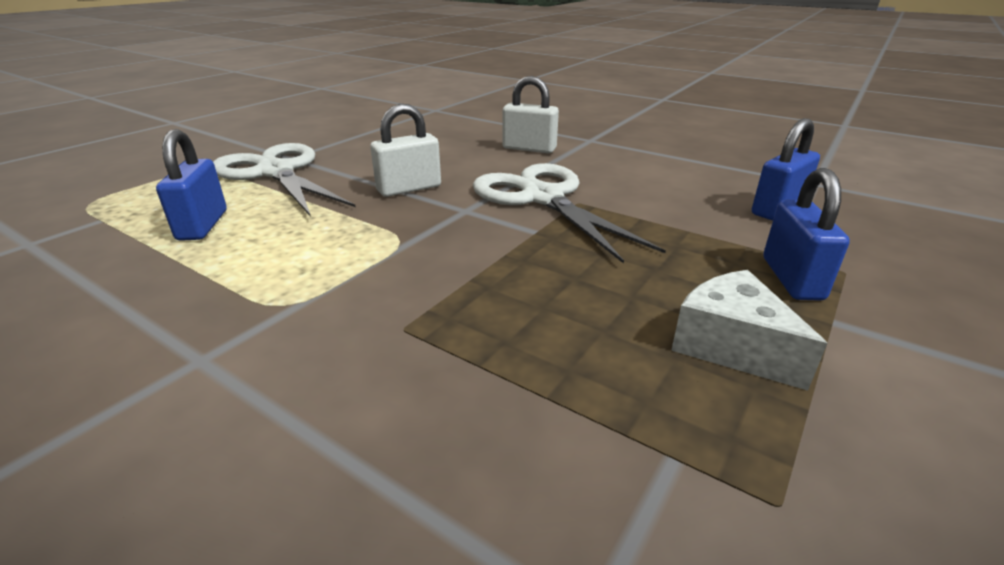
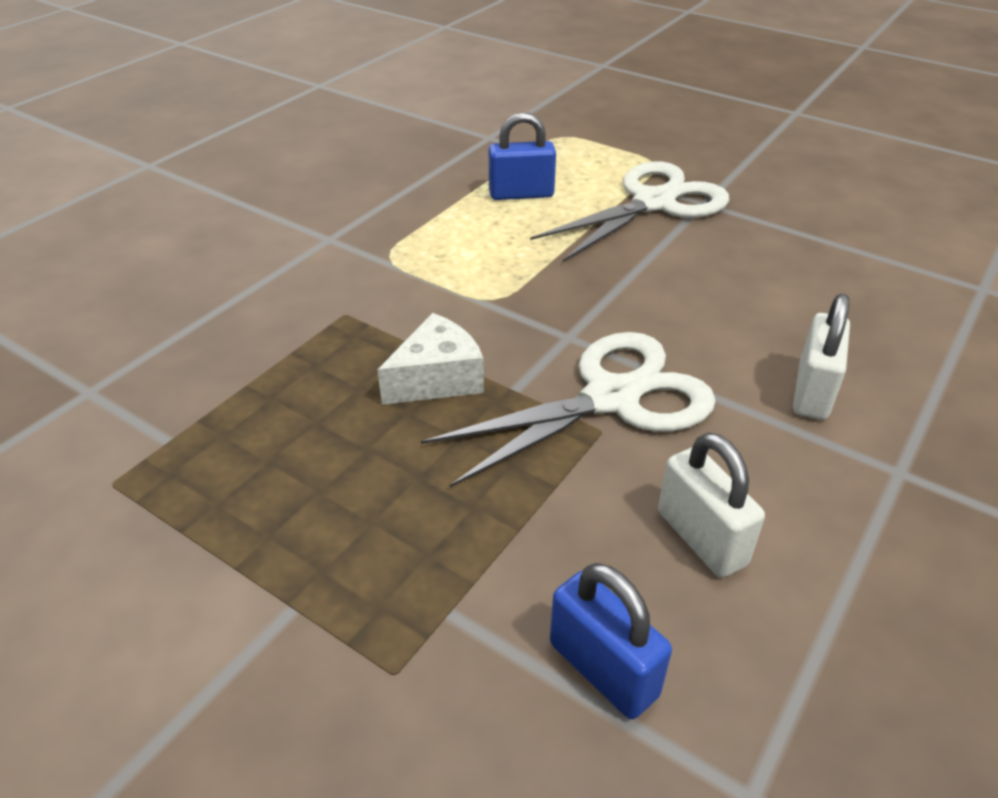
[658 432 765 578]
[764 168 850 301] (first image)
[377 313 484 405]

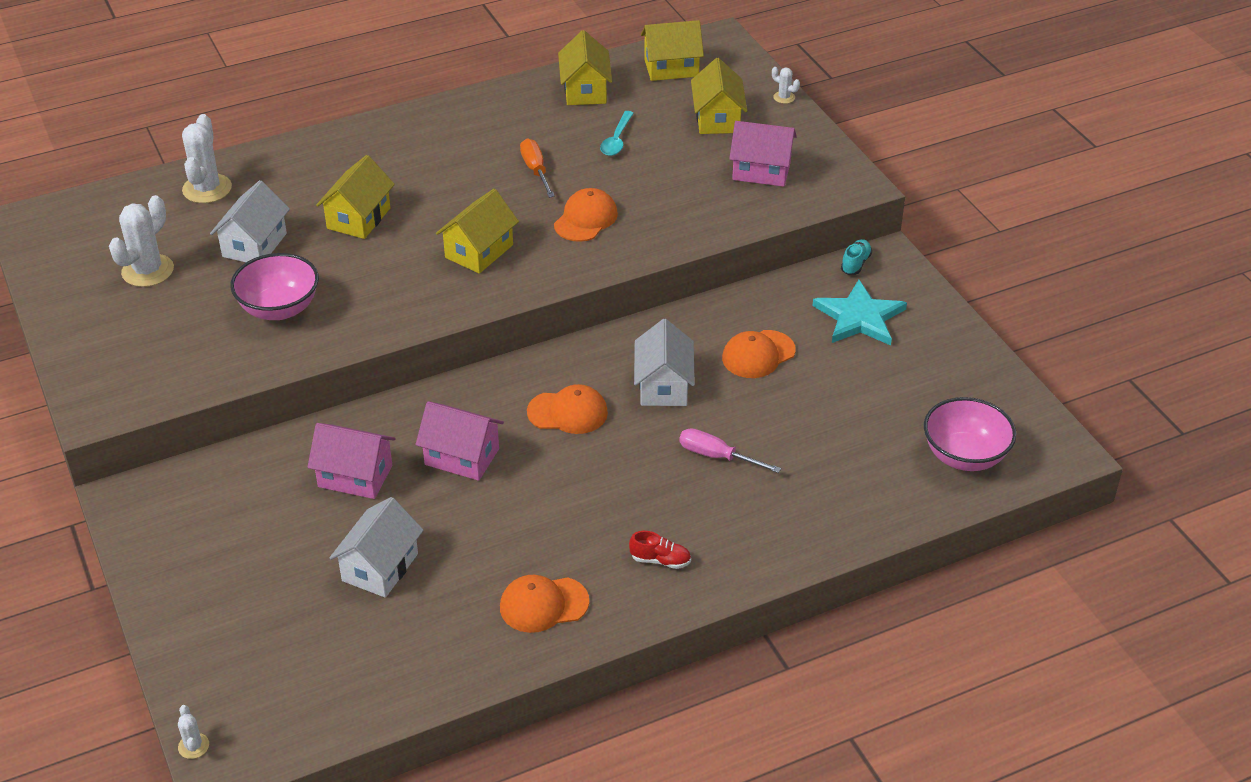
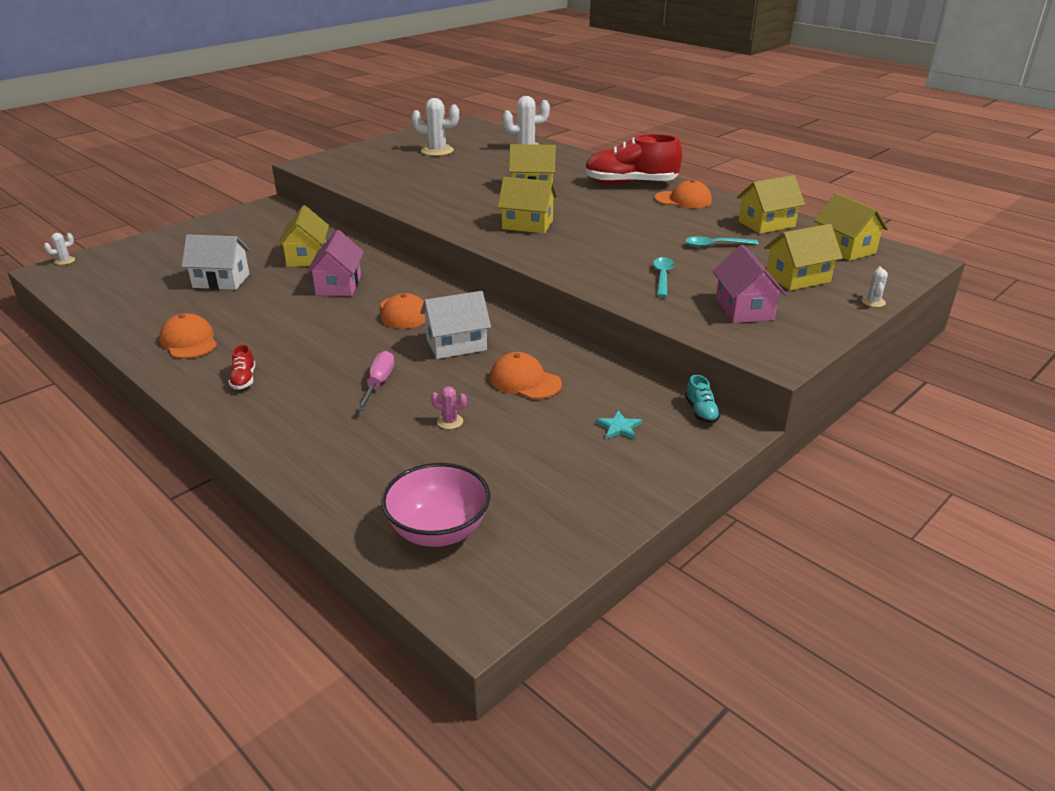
[520 138 555 198] (first image)
[210 180 290 262] (first image)
[654 180 712 208]
[685 375 721 423]
[230 253 319 320] (first image)
[596 410 642 439]
[277 205 329 267]
[584 134 683 185]
[653 257 675 297]
[431 387 467 429]

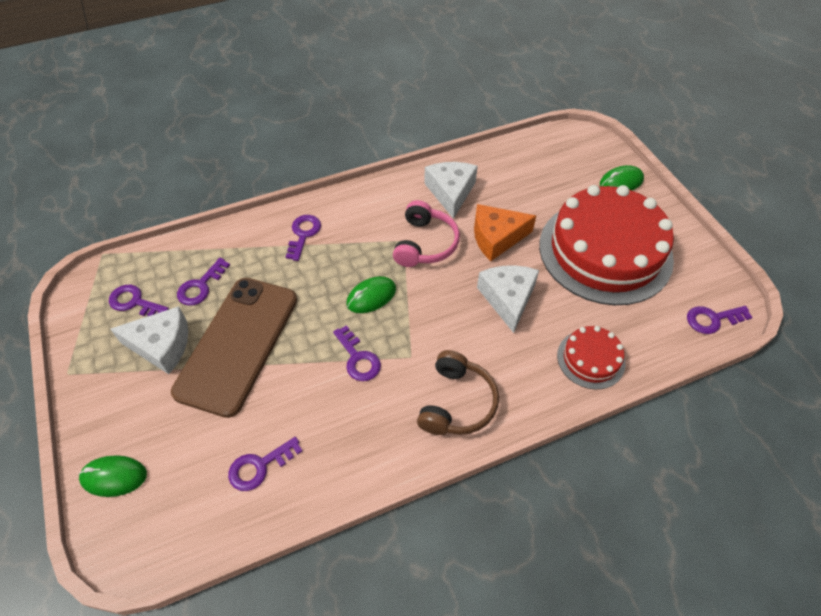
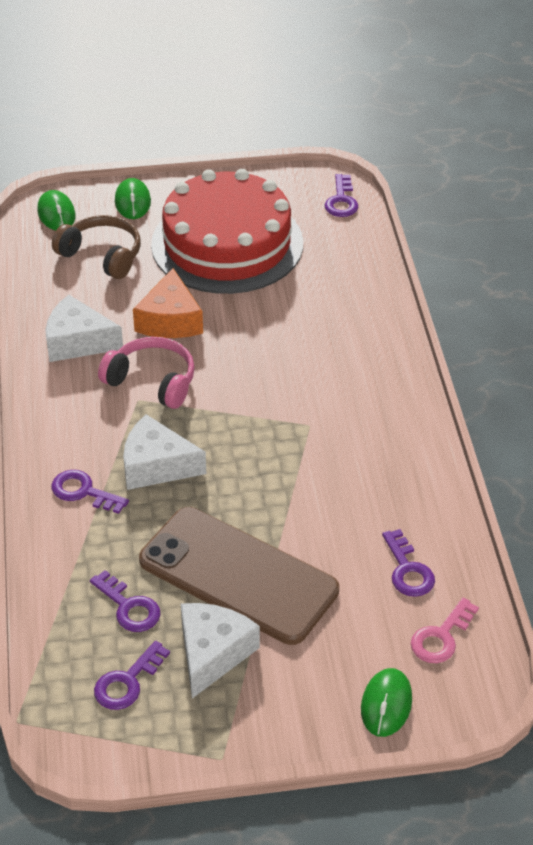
[123 414 206 490]
[37 190 76 230]
[333 325 381 381] (first image)
[557 326 625 389] (first image)
[52 215 141 279]
[411 597 479 663]

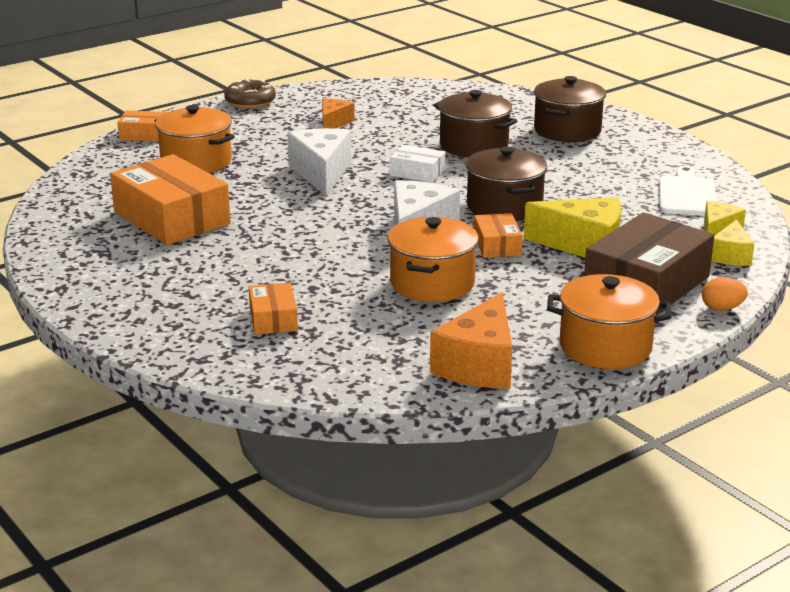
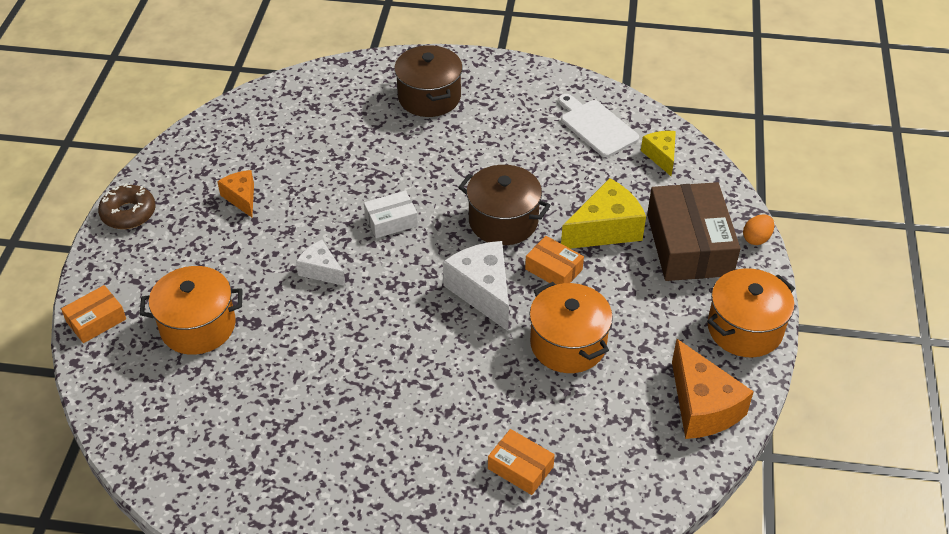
[434 90 517 157] (first image)
[296 240 346 286]
[110 154 231 245] (first image)
[711 219 754 266] (first image)

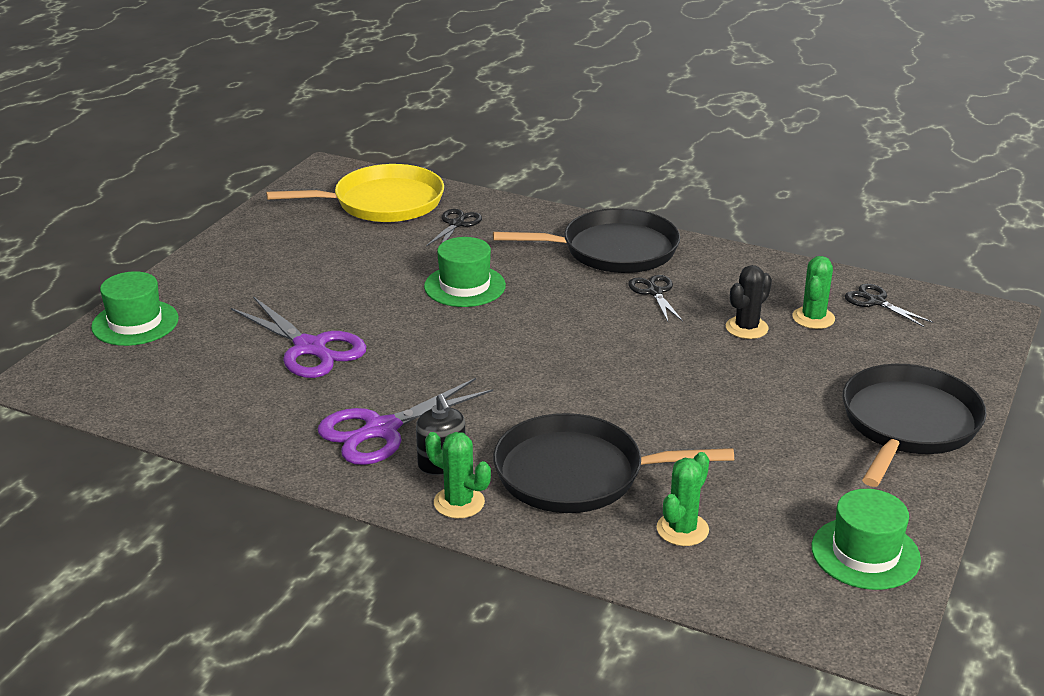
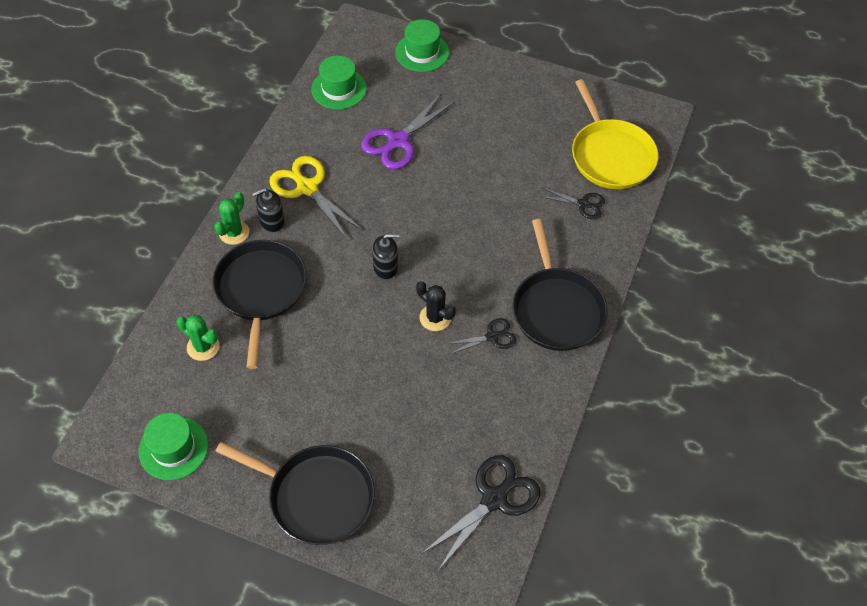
[311 56 367 110]
[792 256 835 329] (first image)
[416 281 456 331]
[420 455 540 571]
[269 156 364 240]
[372 234 399 279]

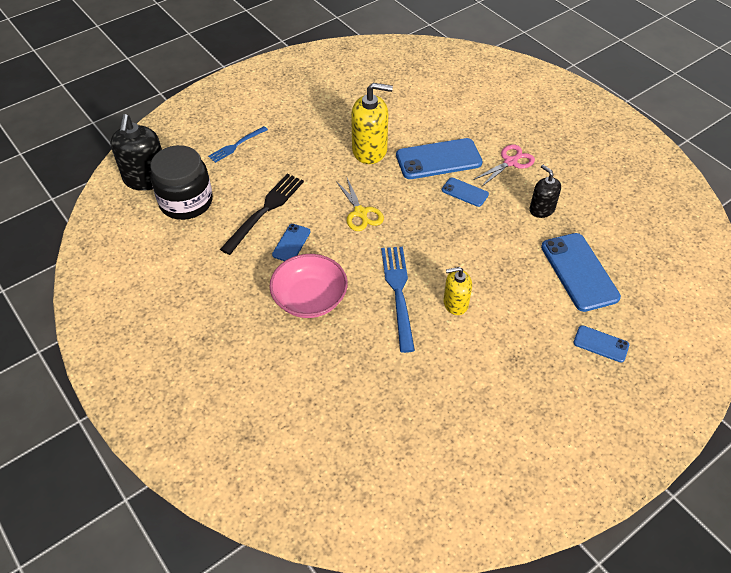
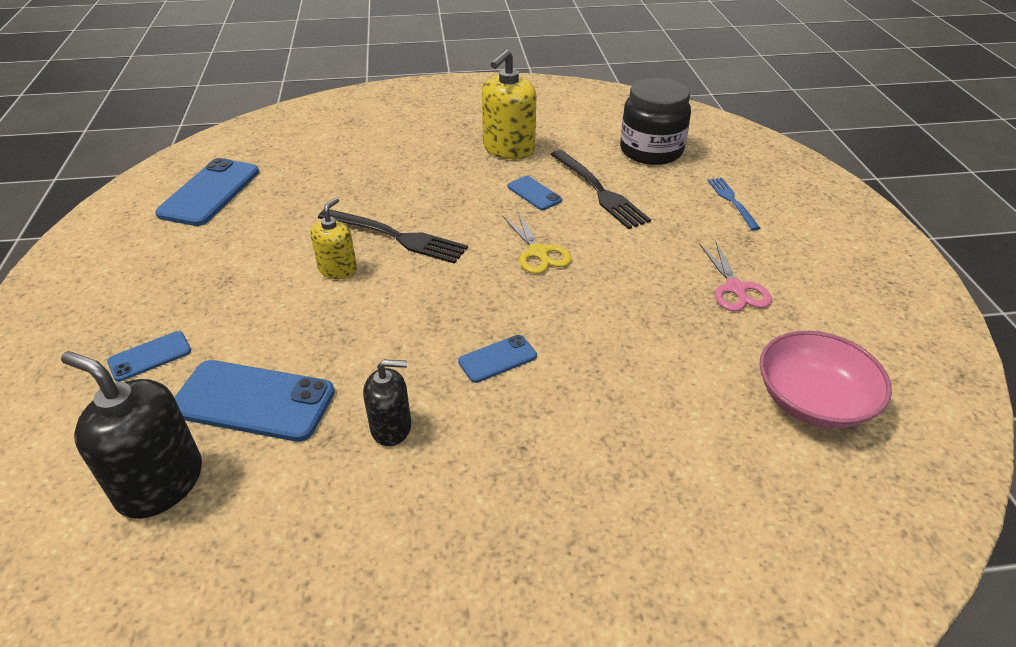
[482 49 536 159]
[61 351 202 519]
[155 158 259 226]
[699 241 772 312]
[503 211 572 274]
[318 209 468 264]
[760 331 892 429]

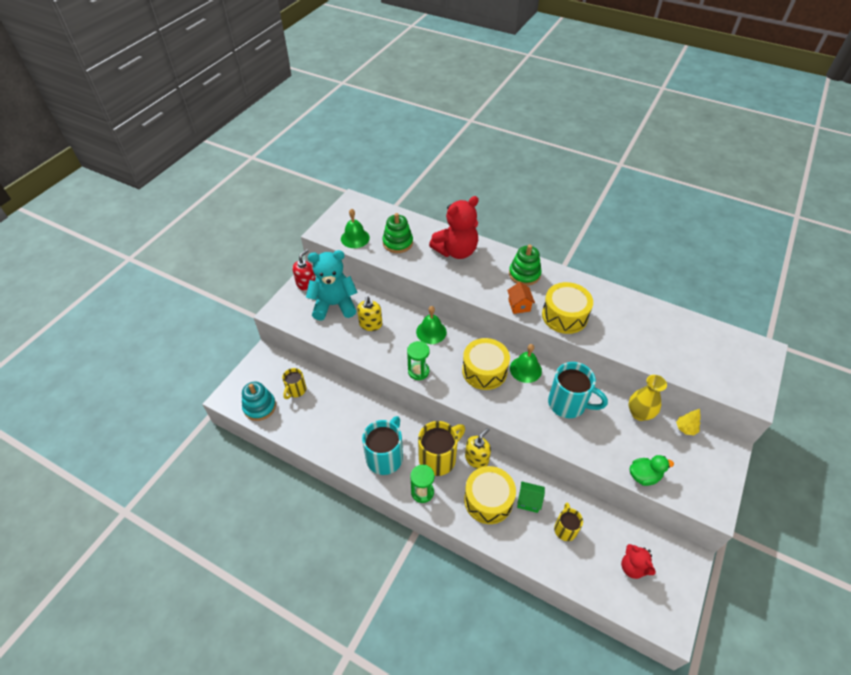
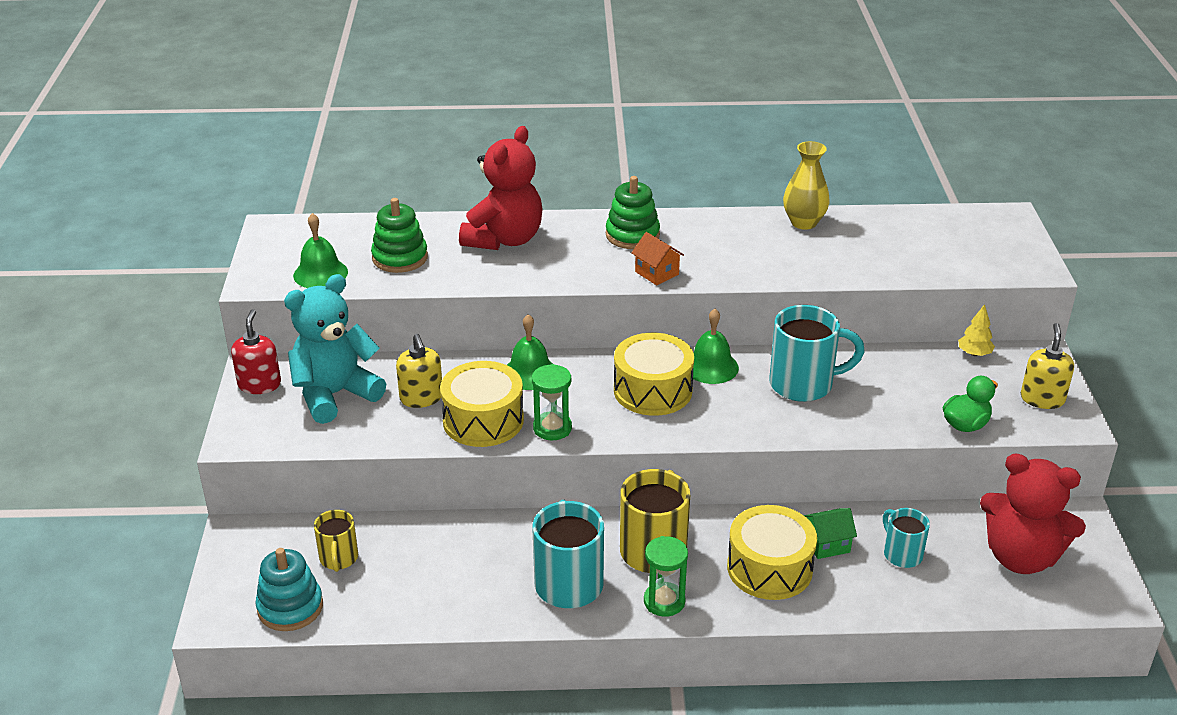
[440 361 524 447]
[783 141 830 230]
[1021 323 1074 409]
[883 508 930 568]
[980 453 1086 574]

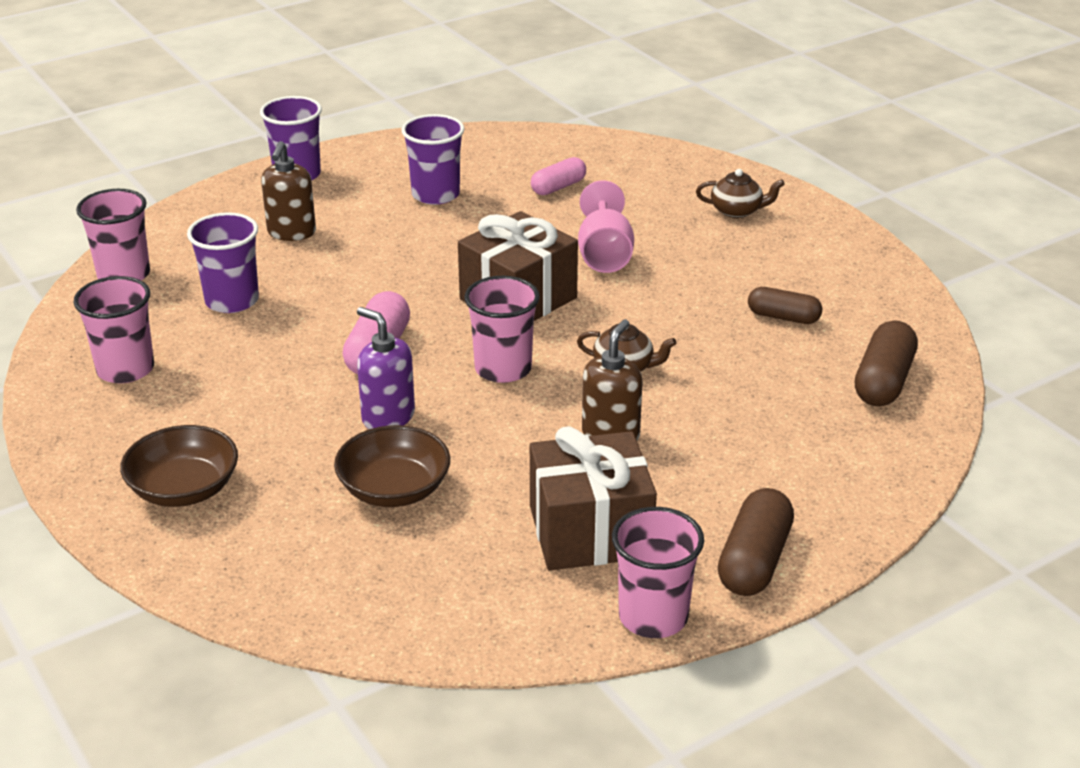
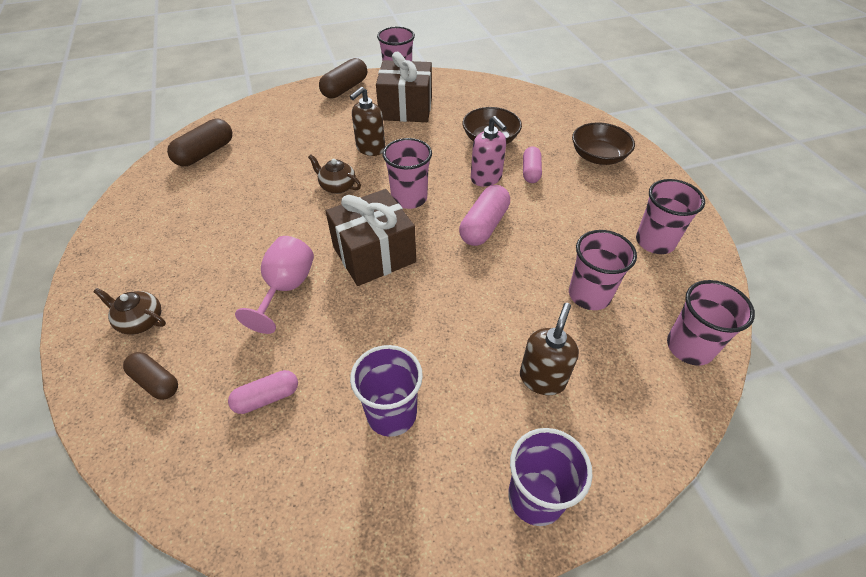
[569 230 637 310]
[123 352 178 400]
[471 116 507 187]
[523 147 542 183]

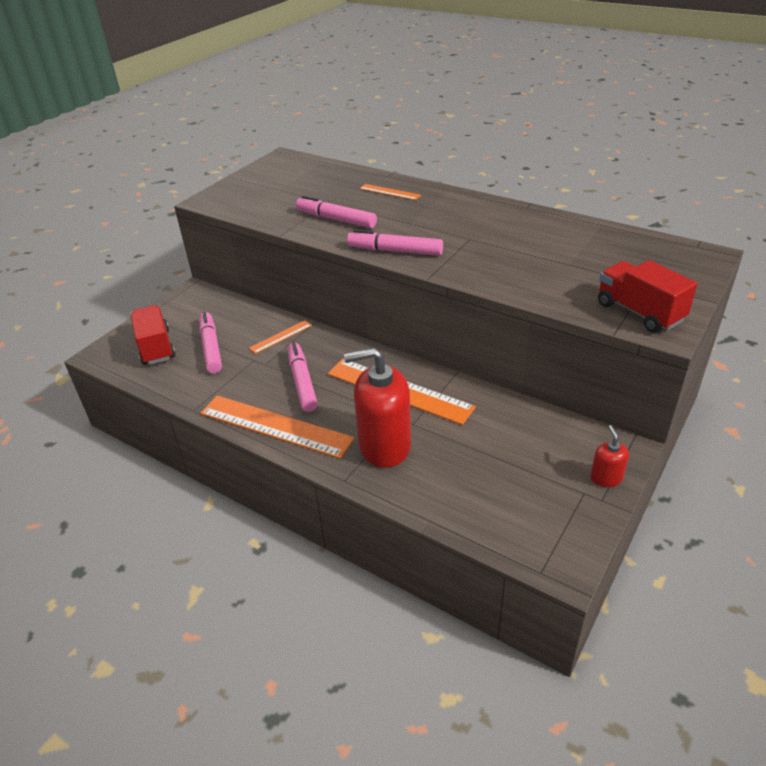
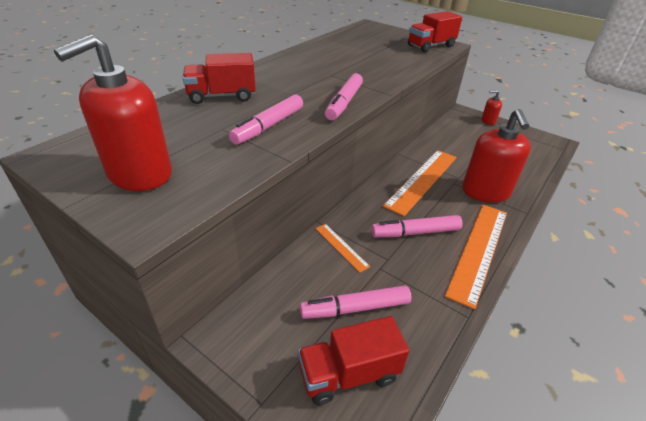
[183 53 256 104]
[54 34 172 191]

